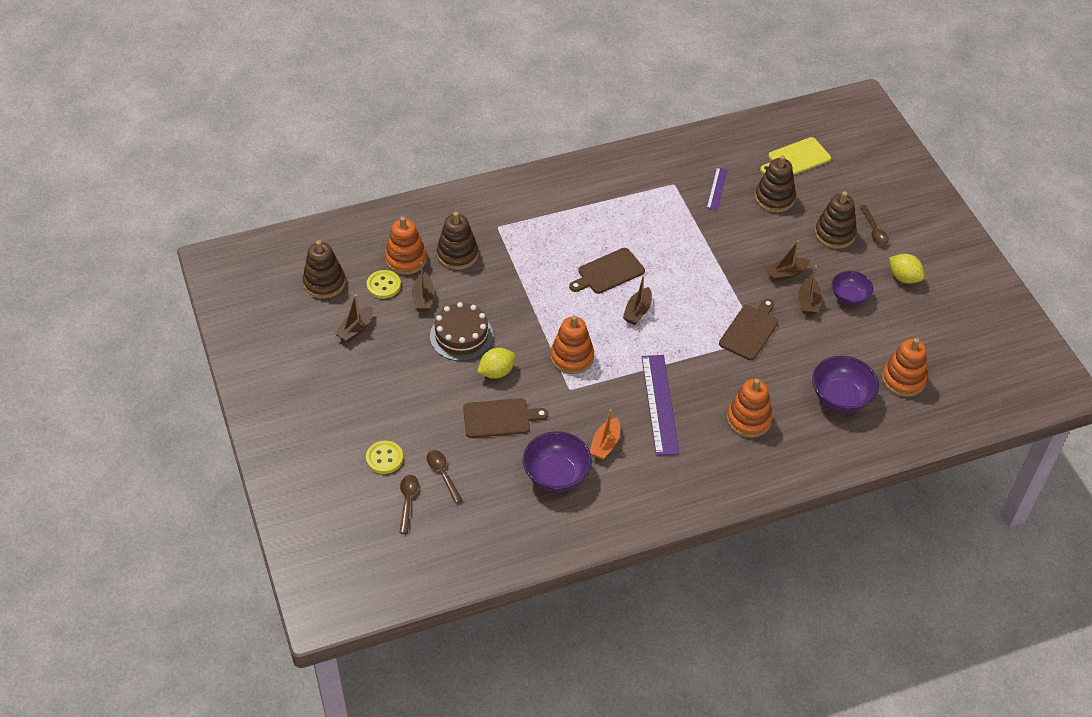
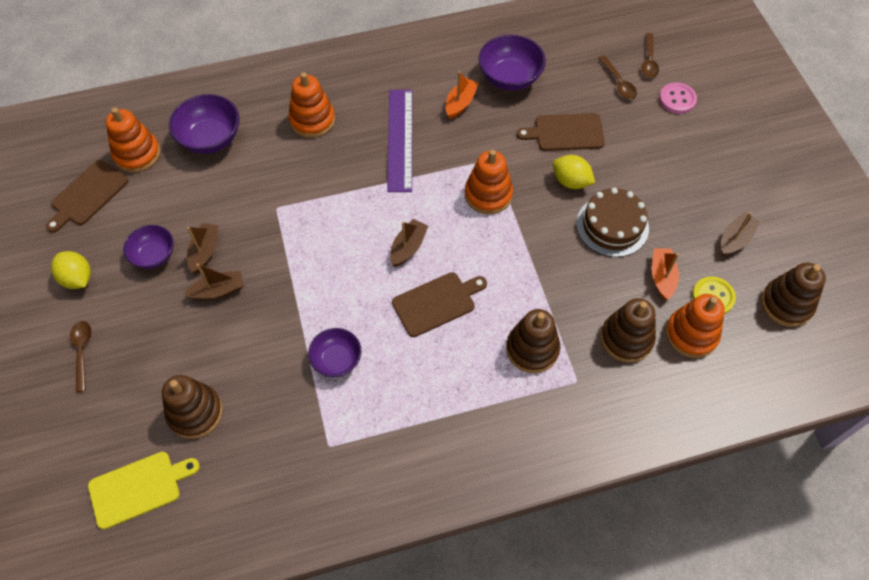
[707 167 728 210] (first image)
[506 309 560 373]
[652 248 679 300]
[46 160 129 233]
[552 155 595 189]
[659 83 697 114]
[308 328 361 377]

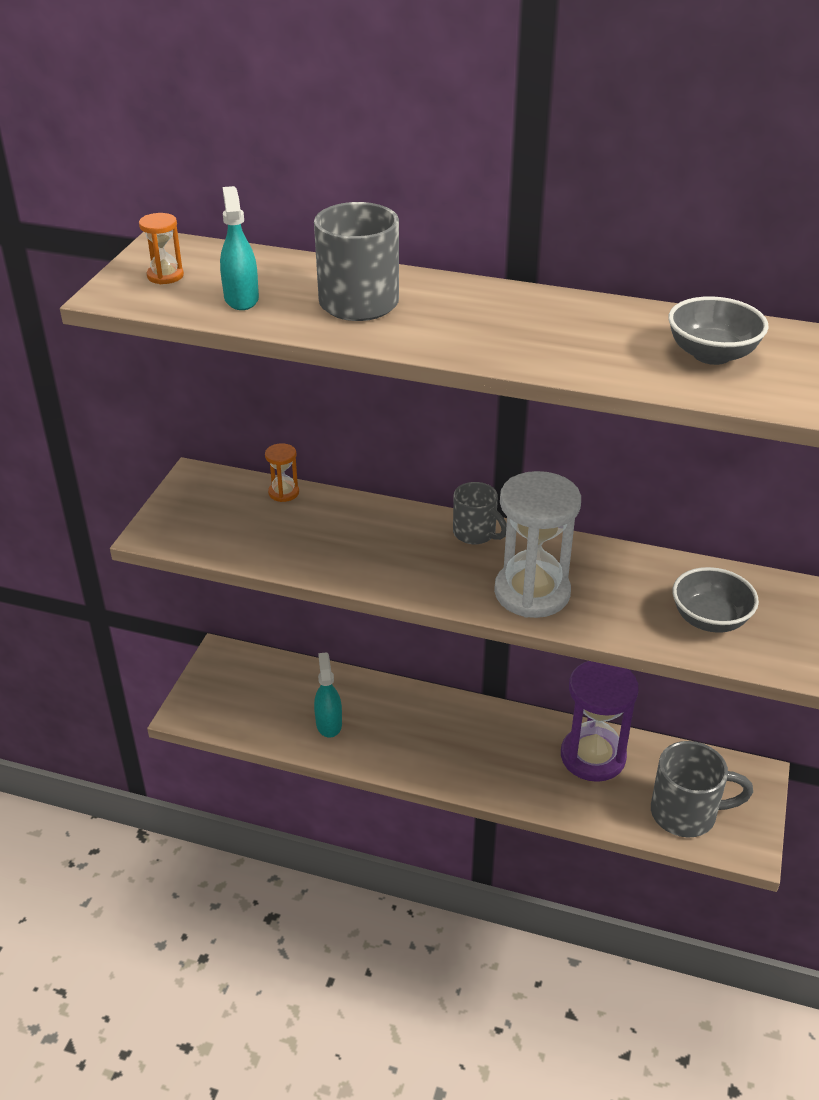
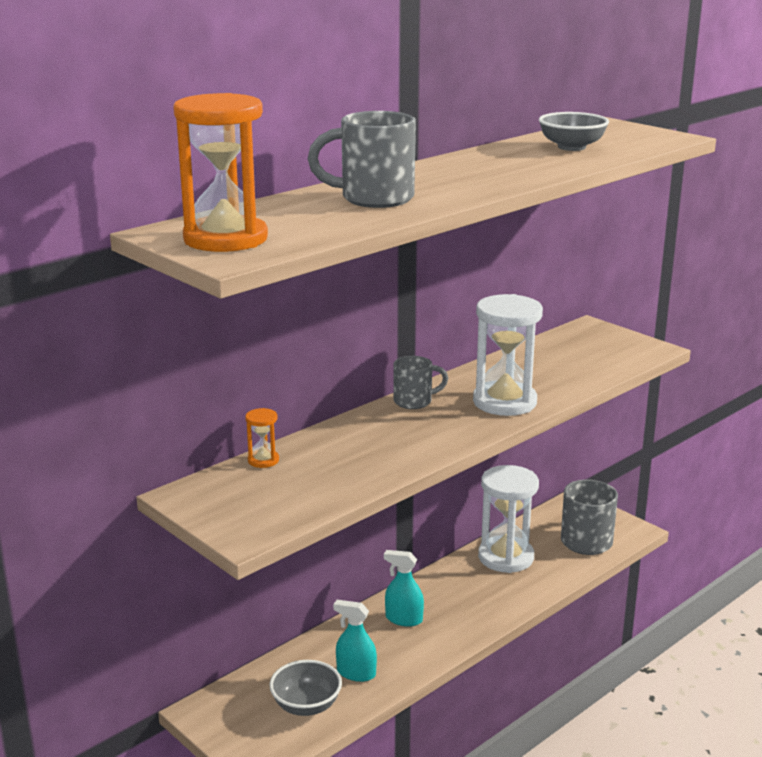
[384 550 424 627]
[173 93 268 252]
[270 660 342 716]
[478 465 539 573]

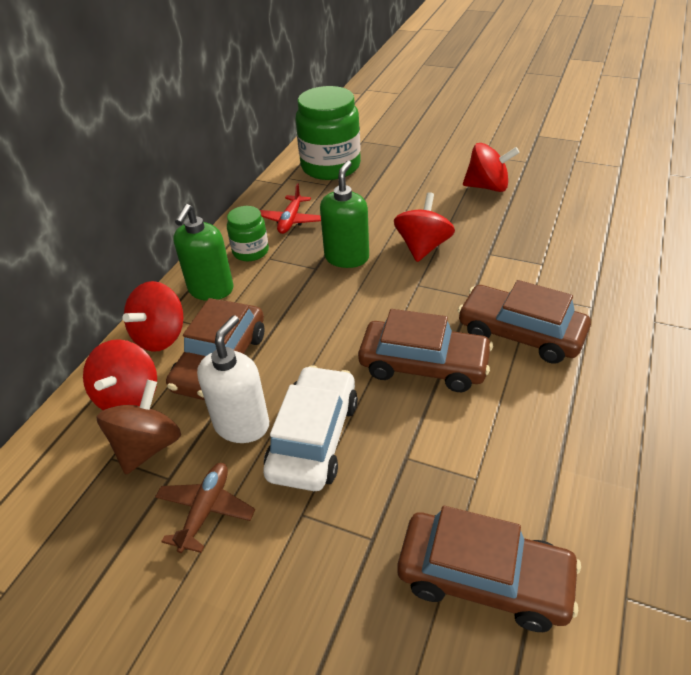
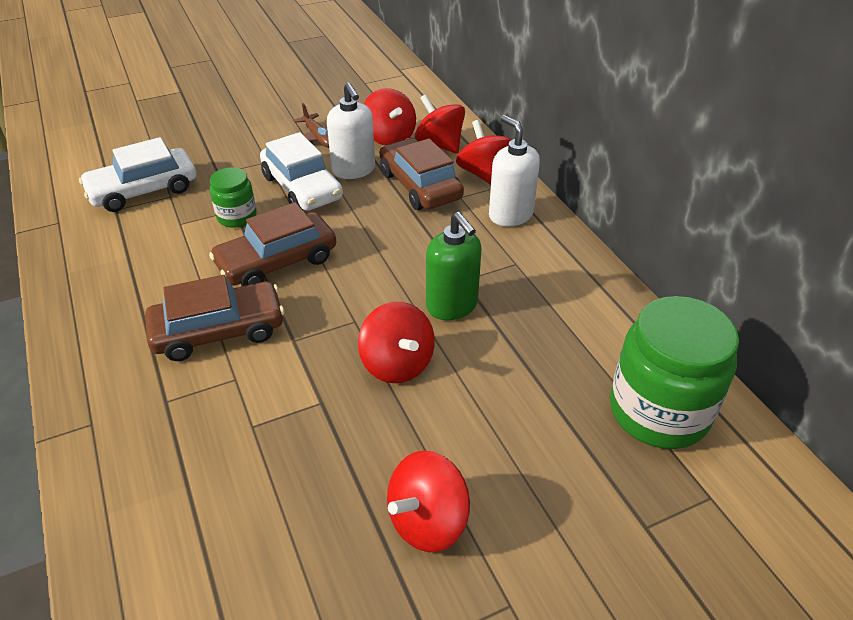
[260 183 321 234] (first image)
[489 115 540 226]
[210 167 257 228]
[364 88 416 145]
[79 137 196 212]

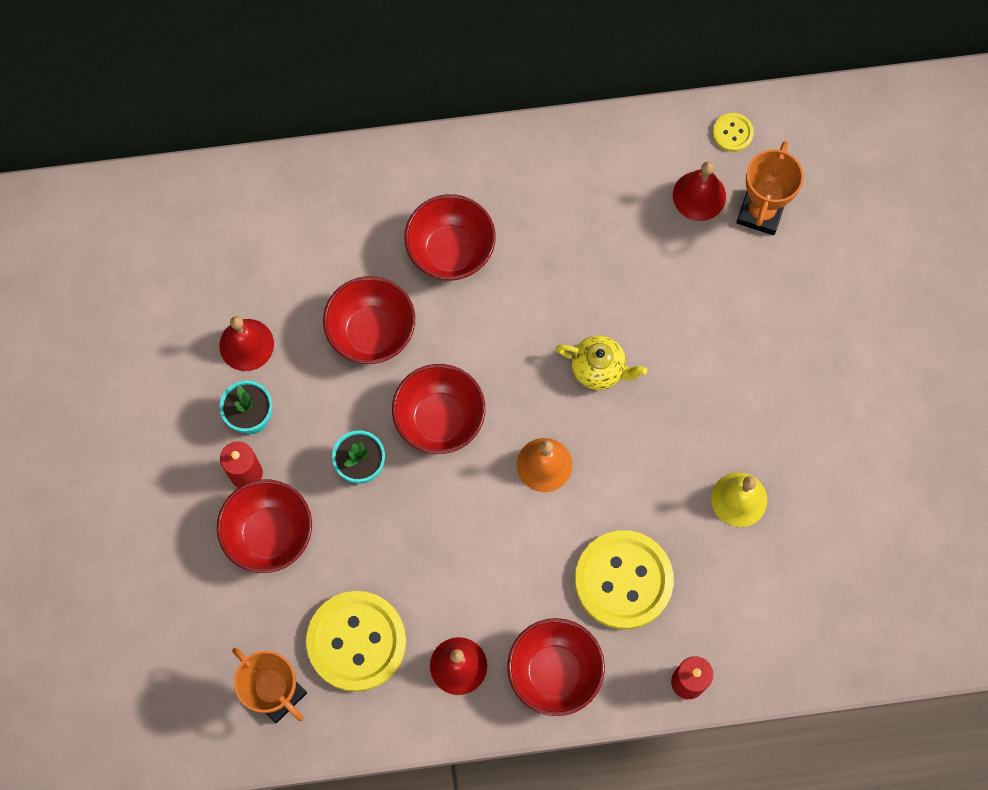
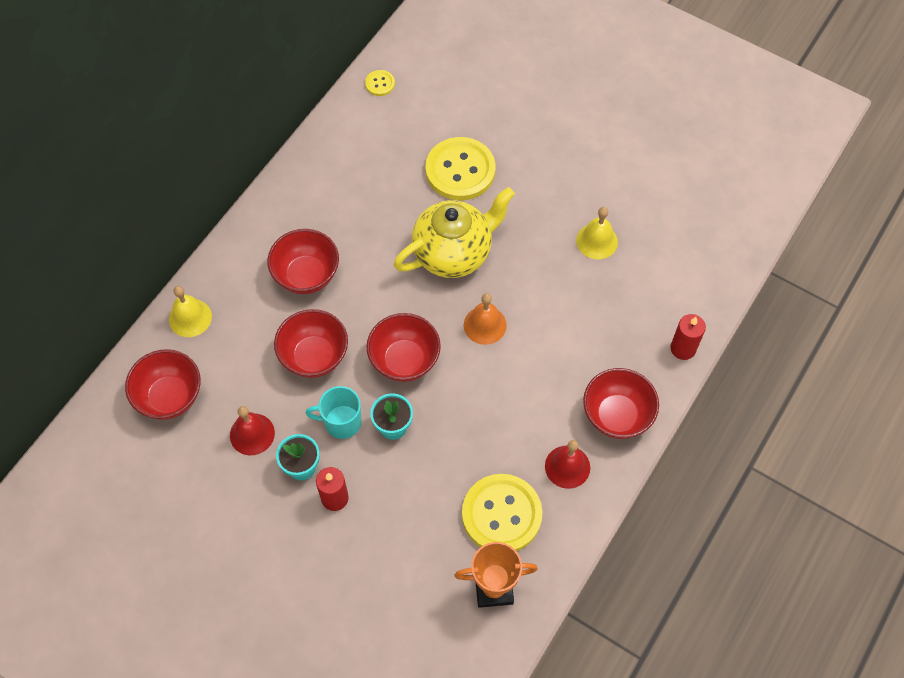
[736 141 804 235] (first image)
[673 161 726 221] (first image)
[394 187 515 278]
[125 349 201 420]
[425 137 496 200]
[169 286 212 337]
[306 386 362 439]

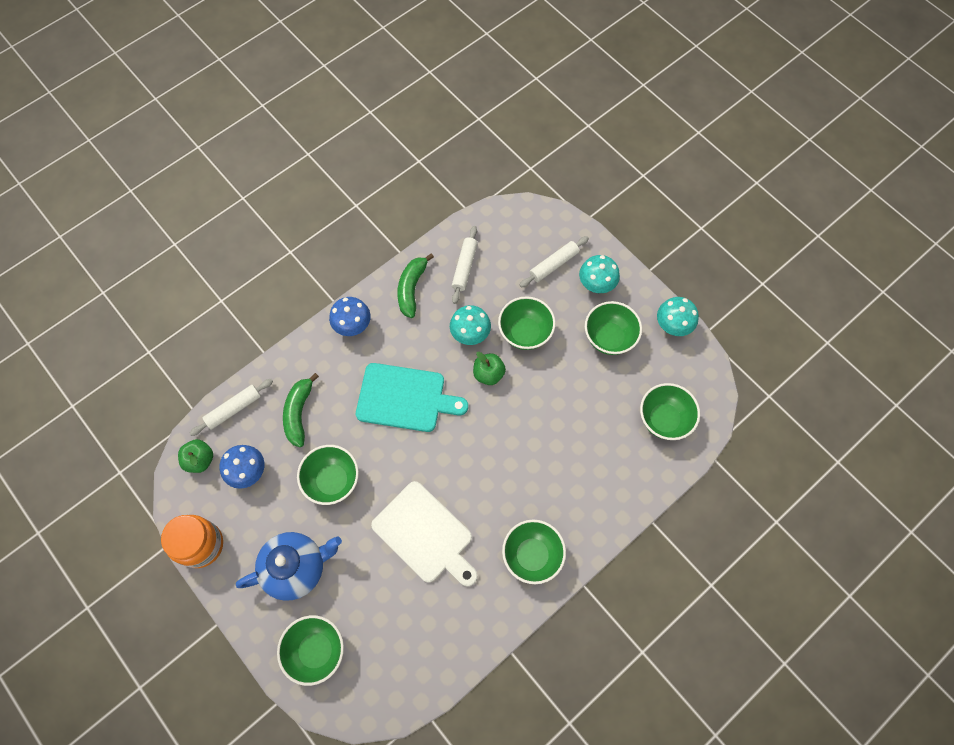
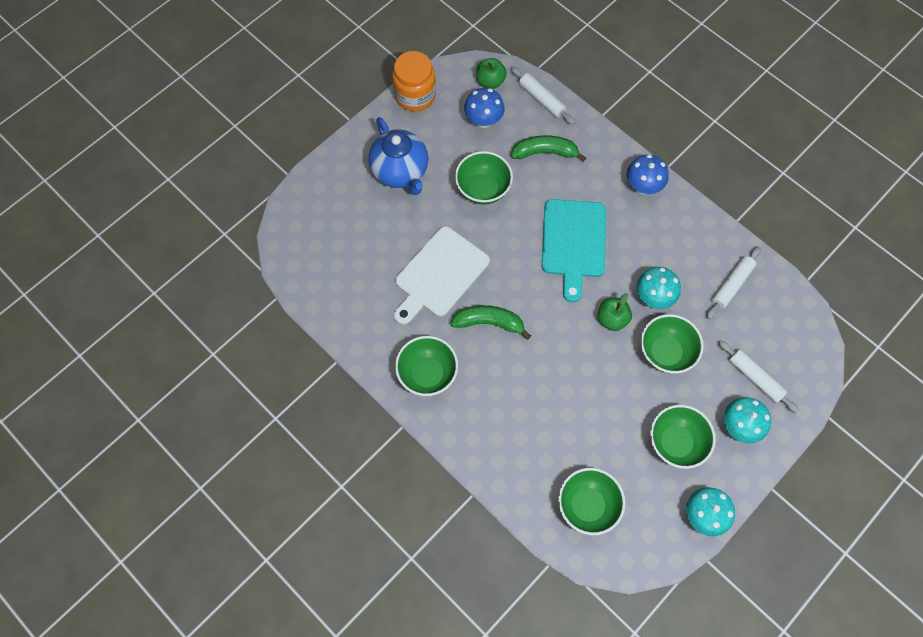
[707 247 761 319]
[450 305 531 340]
[277 615 344 686] (first image)

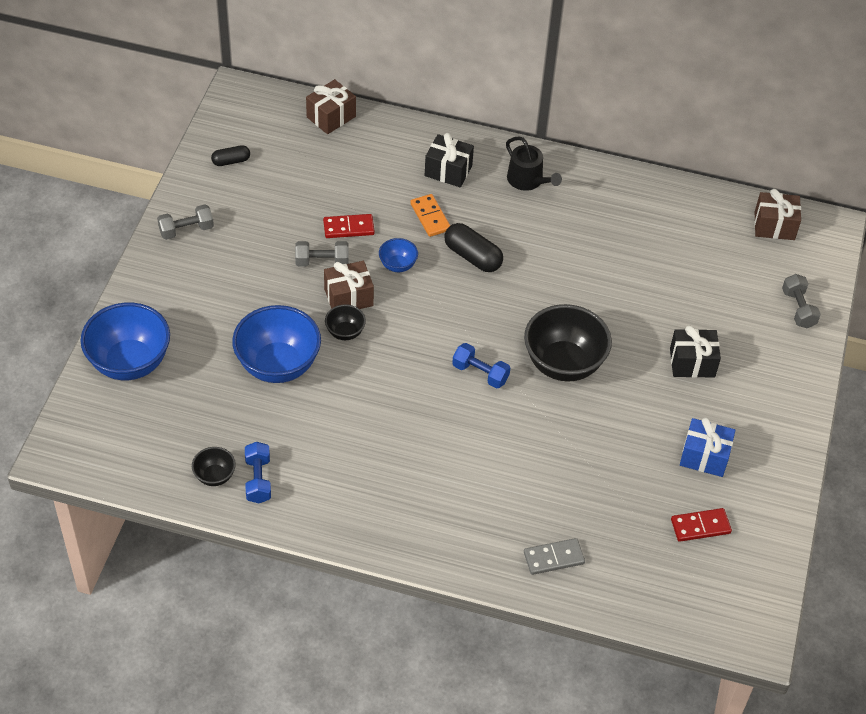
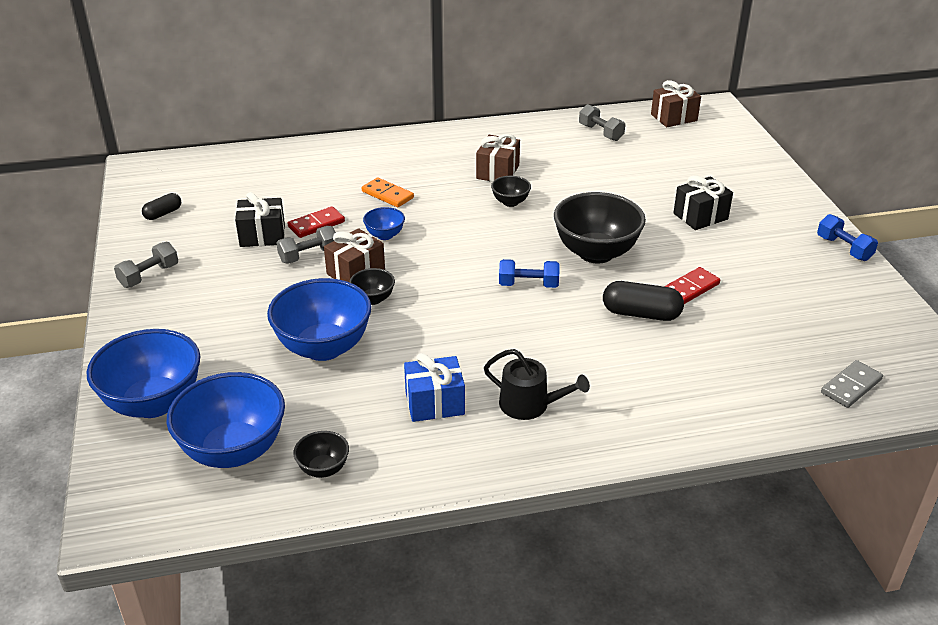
[476 134 520 182]
[235 192 285 247]
[484 349 590 420]
[603 281 684 321]
[579 104 625 141]
[404 353 465 422]
[817 214 878 261]
[664 267 720 304]
[821 360 883 408]
[491 176 531 207]
[166 372 285 468]

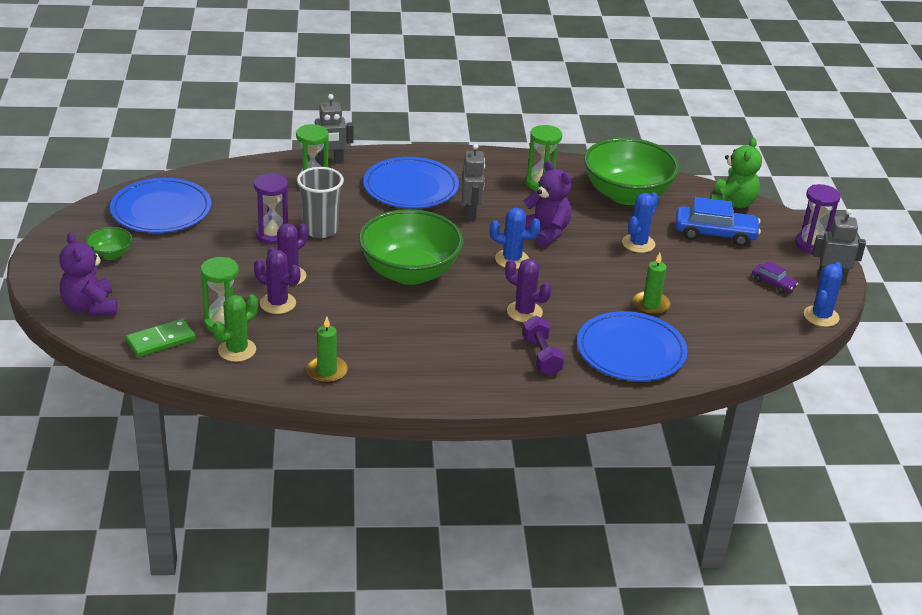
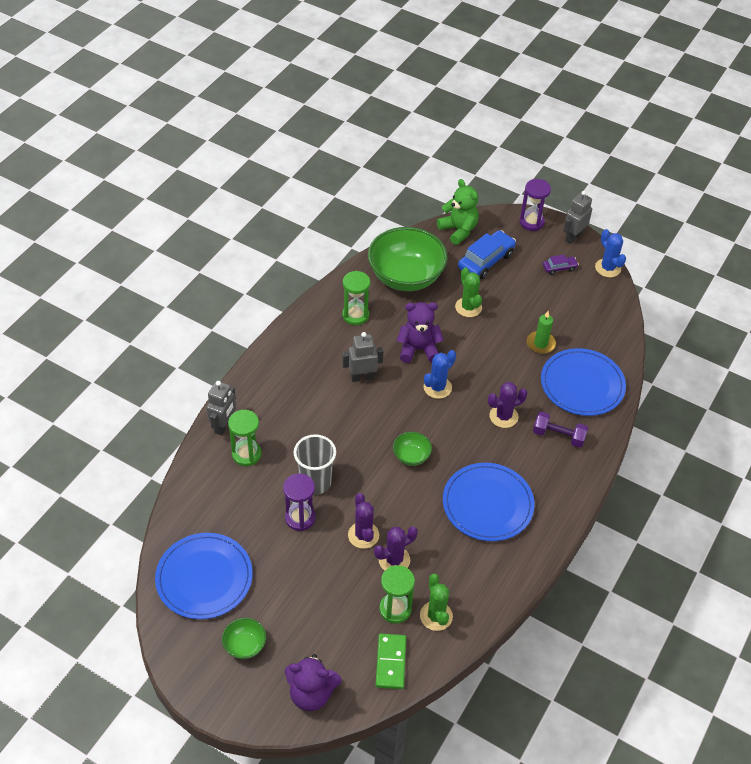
[342 332 383 382]
[443 463 535 541]
[455 267 482 317]
[393 432 432 466]
[306 317 348 383] (first image)

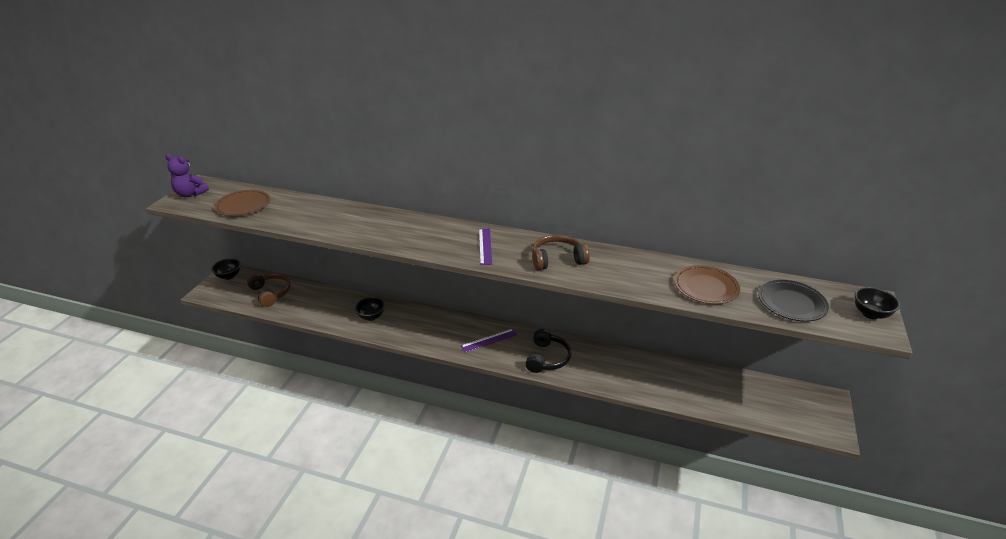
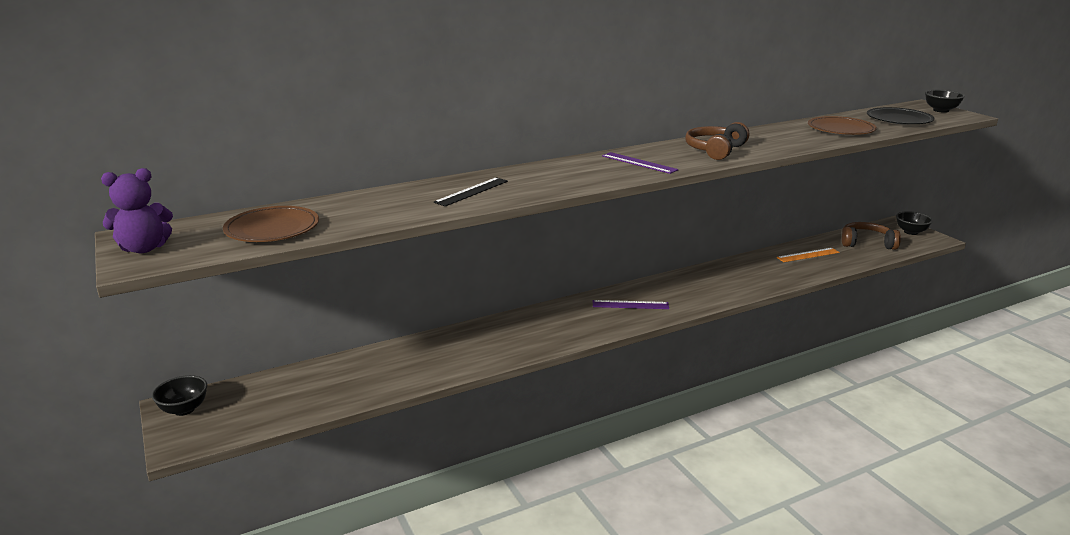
[842 222 901 250]
[896 211 933 235]
[593 300 669 309]
[526 329 571 373] (first image)
[433 177 508 206]
[777 248 840 262]

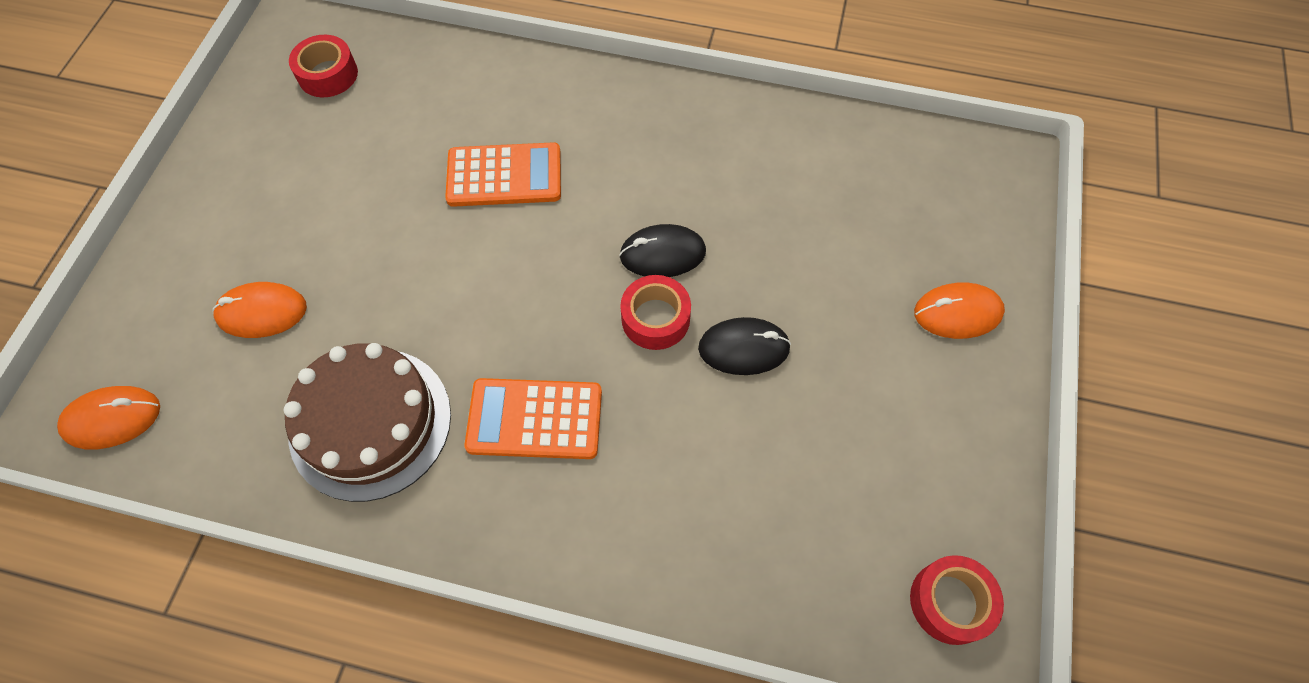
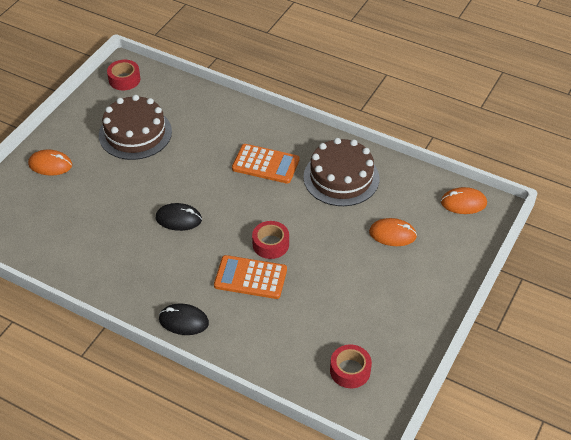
[252 221 289 259]
[159 303 209 335]
[99 95 172 160]

